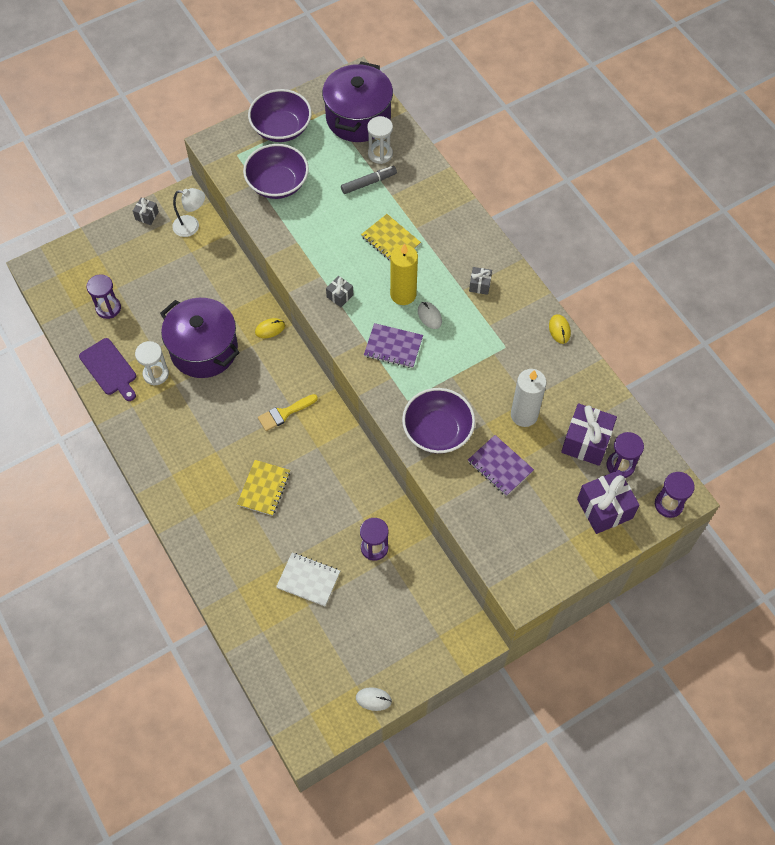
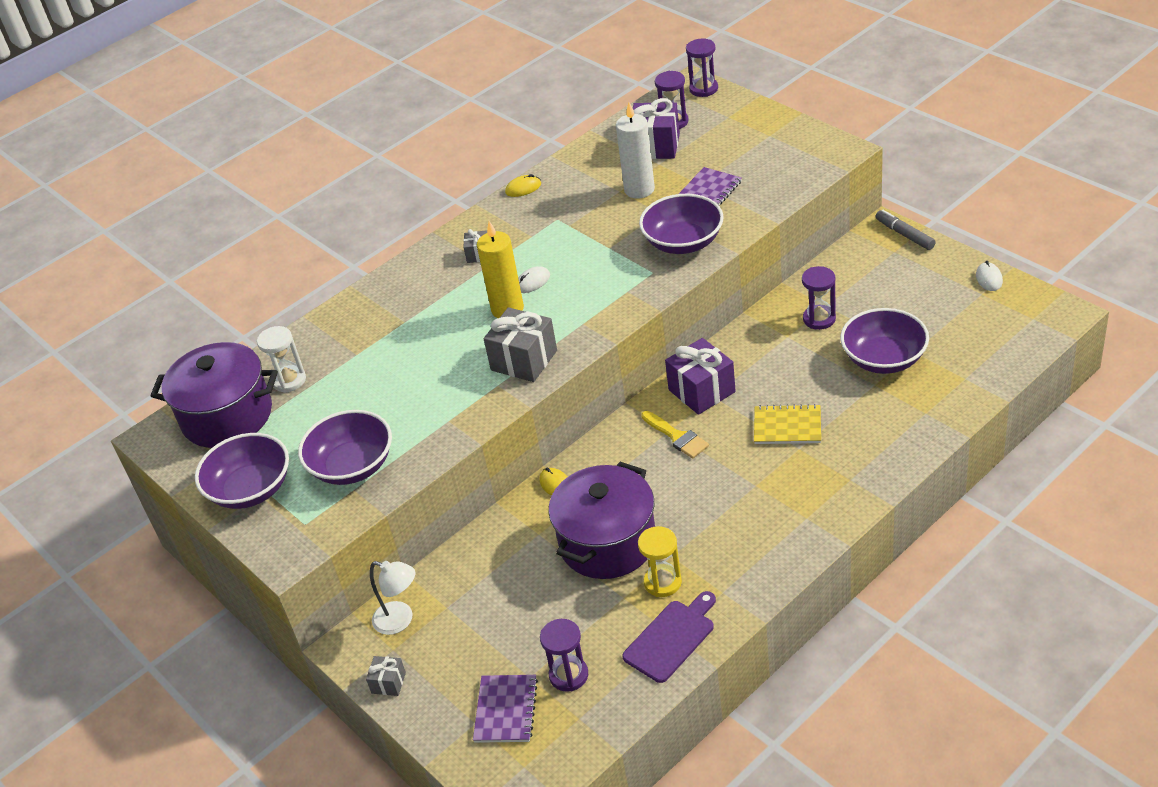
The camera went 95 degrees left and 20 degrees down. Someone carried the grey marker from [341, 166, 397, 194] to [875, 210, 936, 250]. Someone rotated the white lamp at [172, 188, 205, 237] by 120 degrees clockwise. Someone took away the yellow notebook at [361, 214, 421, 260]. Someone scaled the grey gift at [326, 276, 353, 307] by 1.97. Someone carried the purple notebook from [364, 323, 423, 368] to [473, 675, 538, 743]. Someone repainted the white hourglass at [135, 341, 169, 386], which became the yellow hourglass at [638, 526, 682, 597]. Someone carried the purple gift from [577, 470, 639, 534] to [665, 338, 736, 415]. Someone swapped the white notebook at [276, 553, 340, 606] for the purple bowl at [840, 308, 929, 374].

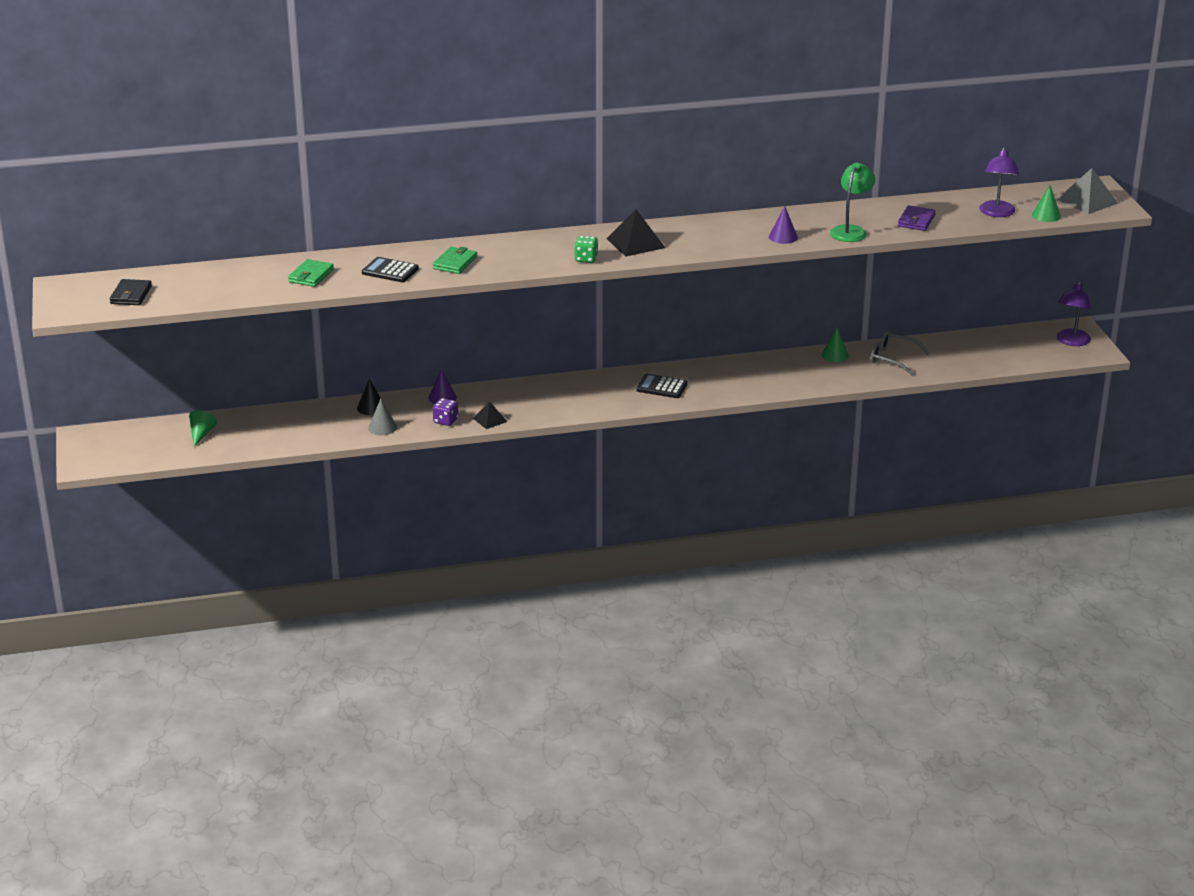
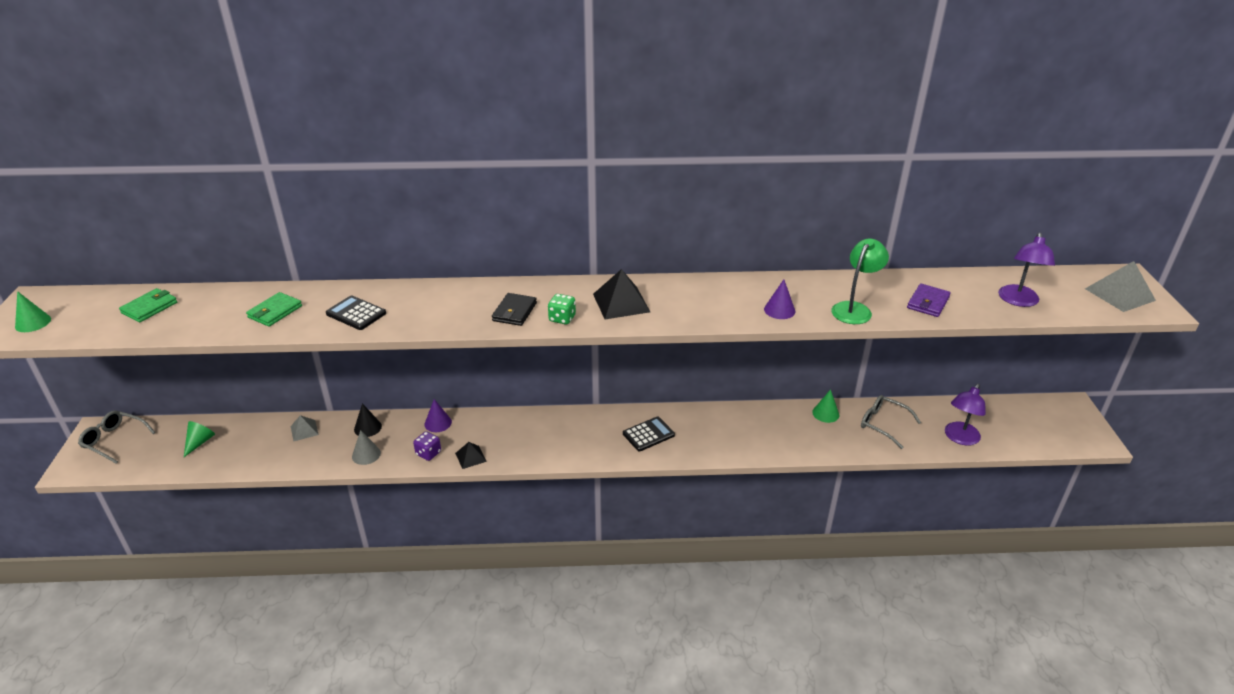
The camera went 10 degrees right and 5 degrees up. Someone carried the green cone from [1032, 185, 1061, 222] to [15, 291, 51, 332]. Someone carried the green wallet from [433, 247, 477, 274] to [119, 288, 177, 322]. Someone carried the black wallet from [109, 279, 152, 305] to [492, 293, 537, 326]. Someone carried the purple lamp from [1056, 281, 1091, 346] to [945, 384, 986, 446]. Someone rotated the black calculator at [636, 374, 688, 398] by 120 degrees clockwise. Someone put down the grey glasses at [78, 411, 156, 464]. Someone put down the grey pyramid at [291, 415, 319, 441].

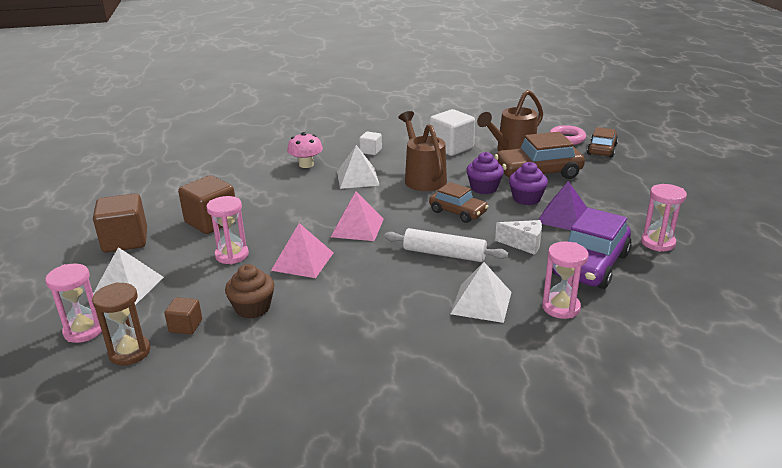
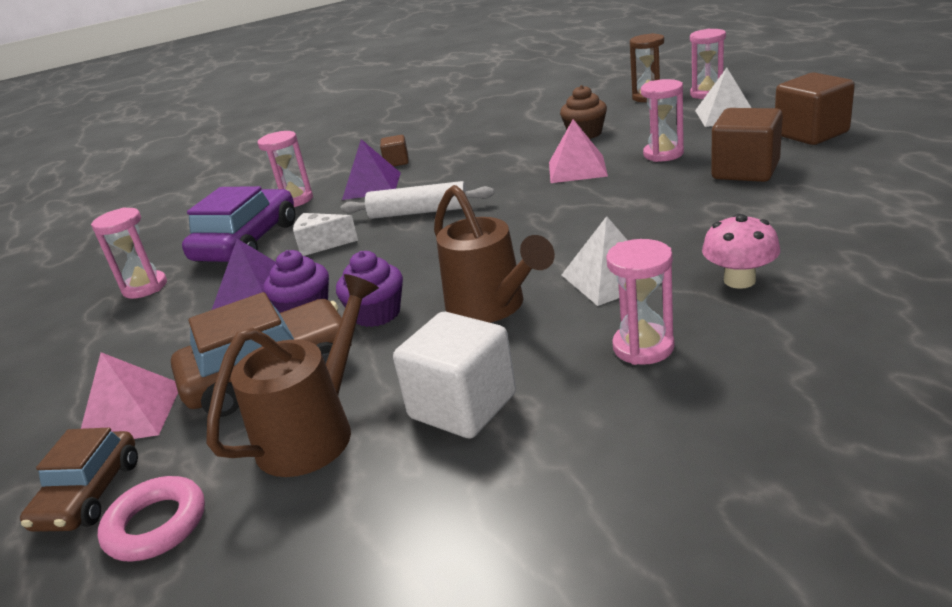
The camera went 170 degrees right and 0 degrees up. Someone swapped the white cube at [359, 131, 382, 155] for the pink hourglass at [606, 239, 674, 365]. Someone took away the brown car at [429, 182, 488, 223]. Someone carried the pink pyramid from [331, 192, 384, 241] to [81, 352, 178, 439]. Someone repainted the white pyramid at [450, 262, 511, 323], which became the purple pyramid at [342, 139, 401, 200]. Someone carried the brown cube from [164, 297, 202, 334] to [380, 135, 409, 166].

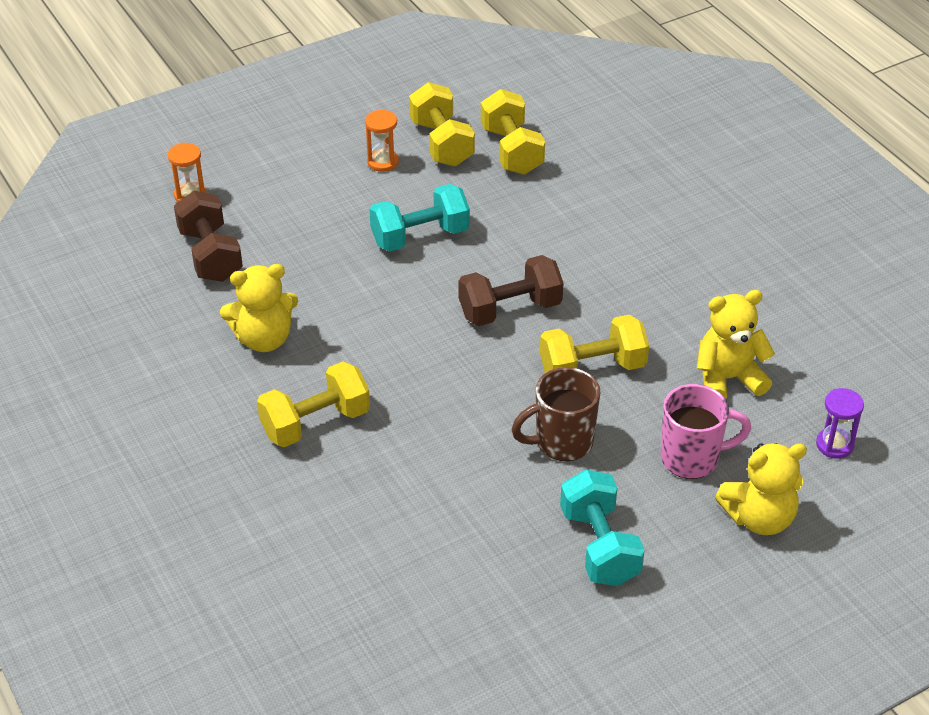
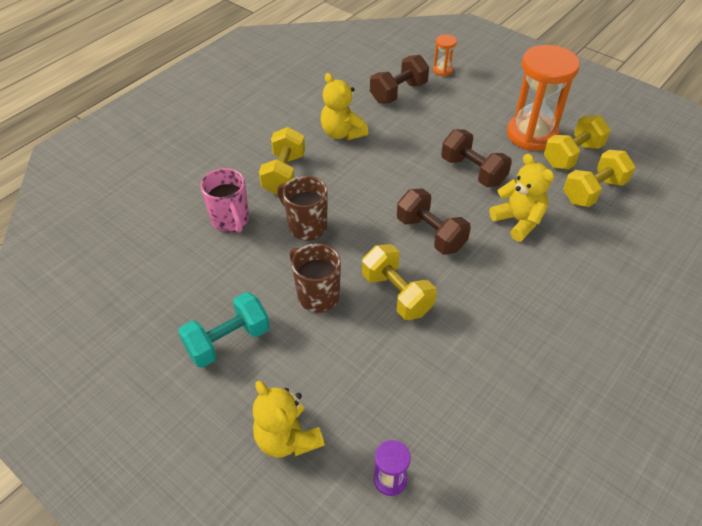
The camera went 70 degrees right and 5 degrees up. Someone scaled the orange hourglass at [365, 110, 399, 172] by 2.28. Someone repainted the turquoise dumbbell at [369, 184, 470, 252], which became the brown dumbbell at [441, 129, 512, 187]. Someone carried the yellow teddy bear from [697, 290, 775, 399] to [489, 153, 554, 241]. Someone rotated the yellow dumbbell at [257, 361, 370, 447] by 60 degrees clockwise. Someone carried the pink mug from [661, 384, 751, 479] to [200, 168, 249, 233]. Someone put down the brown mug at [277, 176, 328, 241].

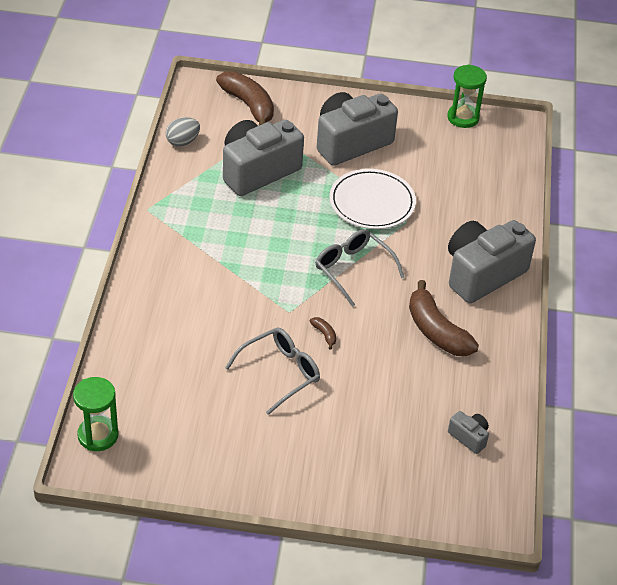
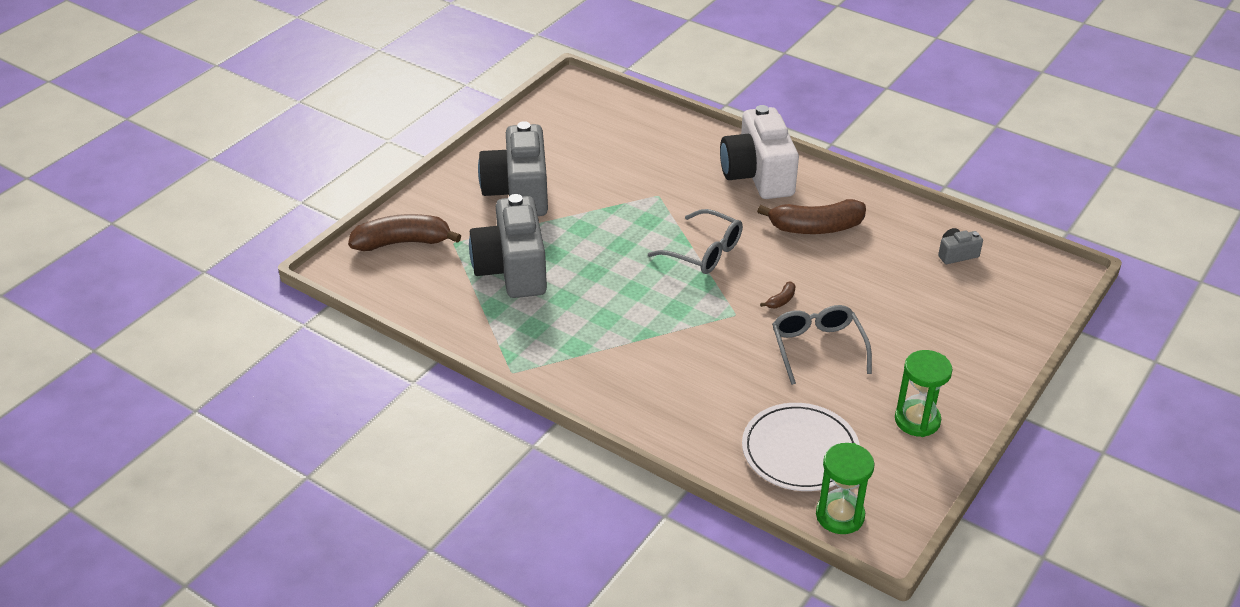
The camera went 60 degrees left and 5 degrees down. Someone carried the green hourglass from [447, 65, 487, 128] to [895, 350, 953, 437]. Someone took away the grey egg at [166, 117, 200, 147]. Someone carried the white plate from [330, 169, 416, 229] to [742, 403, 860, 491]. Someone repainted the grey camera at [448, 220, 536, 303], which became the white camera at [720, 105, 799, 199]. Someone rotated the grey glasses at [315, 229, 404, 307] by 135 degrees counterclockwise. Someone rotated the brown banana at [310, 317, 336, 350] by 135 degrees clockwise.

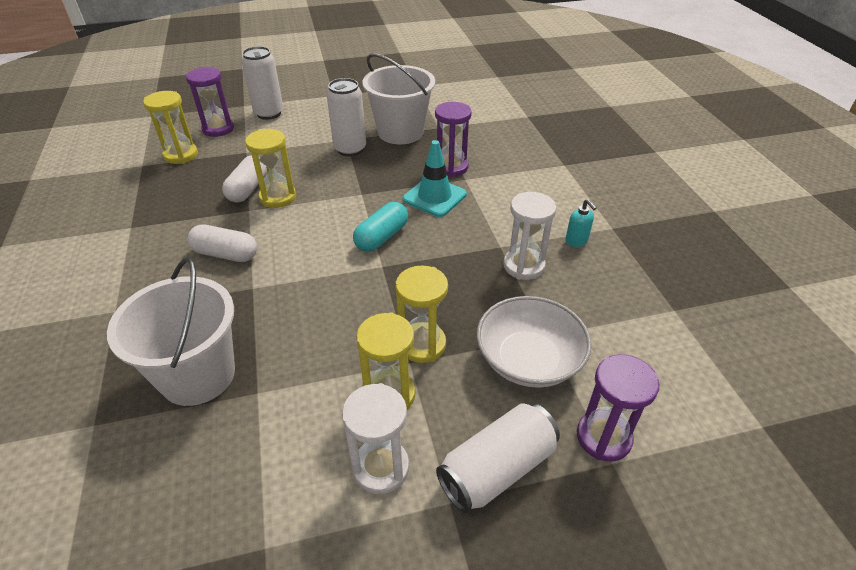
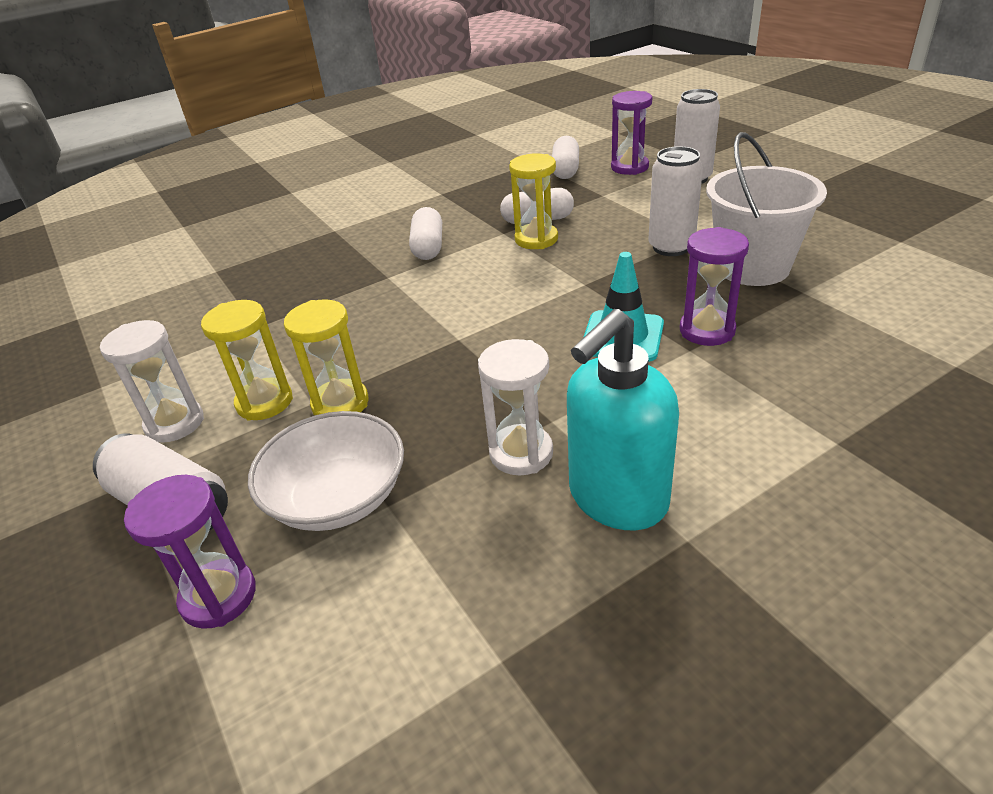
The camera went 75 degrees right and 5 degrees down. Someone swapped the yellow hourglass at [143, 91, 198, 164] for the white capsule at [552, 136, 579, 179]. Someone scaled the turquoise soap dispenser at [565, 199, 597, 247] by 2.46. Someone took away the turquoise capsule at [353, 202, 408, 252]. Someone took away the white bucket at [107, 257, 235, 406].

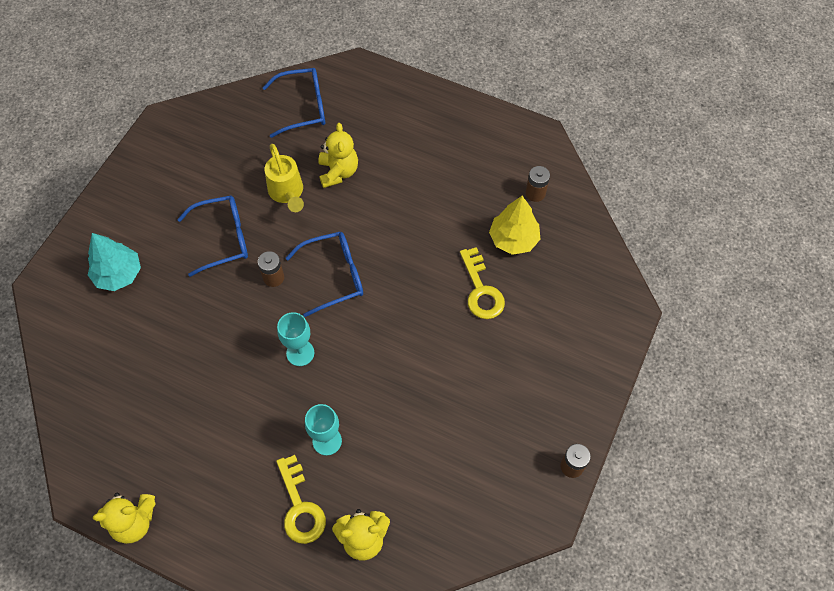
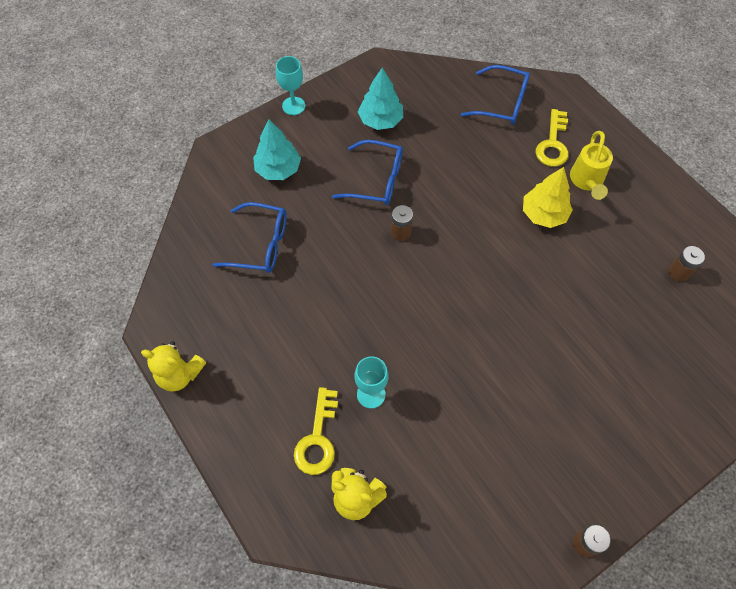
The camera went 30 degrees right and 0 degrees up. Someone took away the yellow teddy bear at [318, 123, 358, 188]. Someone carried the yellow watering can from [264, 144, 304, 212] to [570, 131, 613, 200]. Someone carried the yellow tree from [489, 196, 540, 255] to [523, 167, 573, 228]. Someone carried the blue glasses from [286, 232, 363, 317] to [213, 202, 287, 273]. Someone carried the yellow key from [460, 247, 505, 319] to [535, 109, 569, 167]. Someone carried the turquoise goblet from [277, 312, 314, 366] to [276, 56, 305, 115]. Someone put down the turquoise tree at [358, 68, 403, 130].

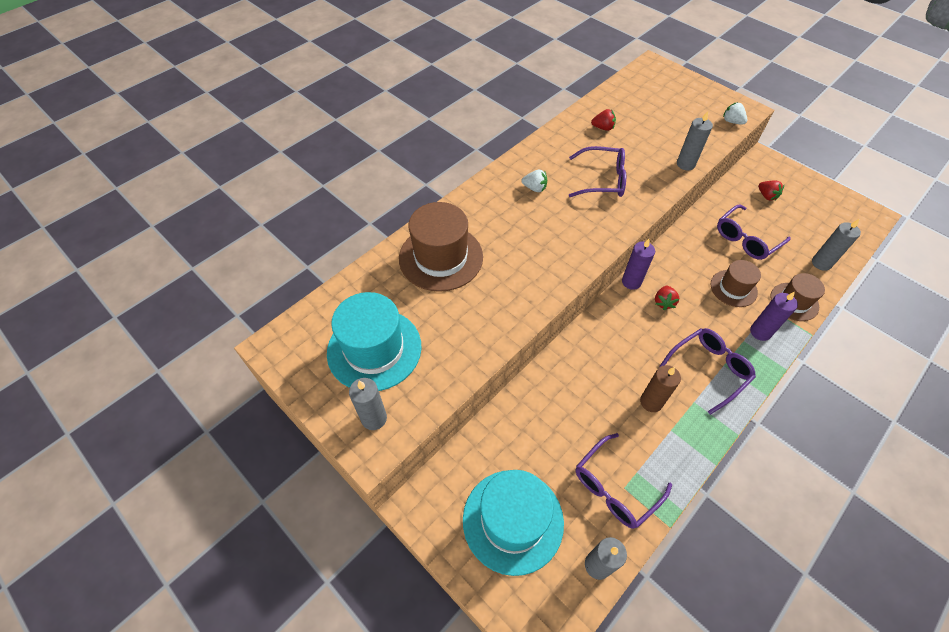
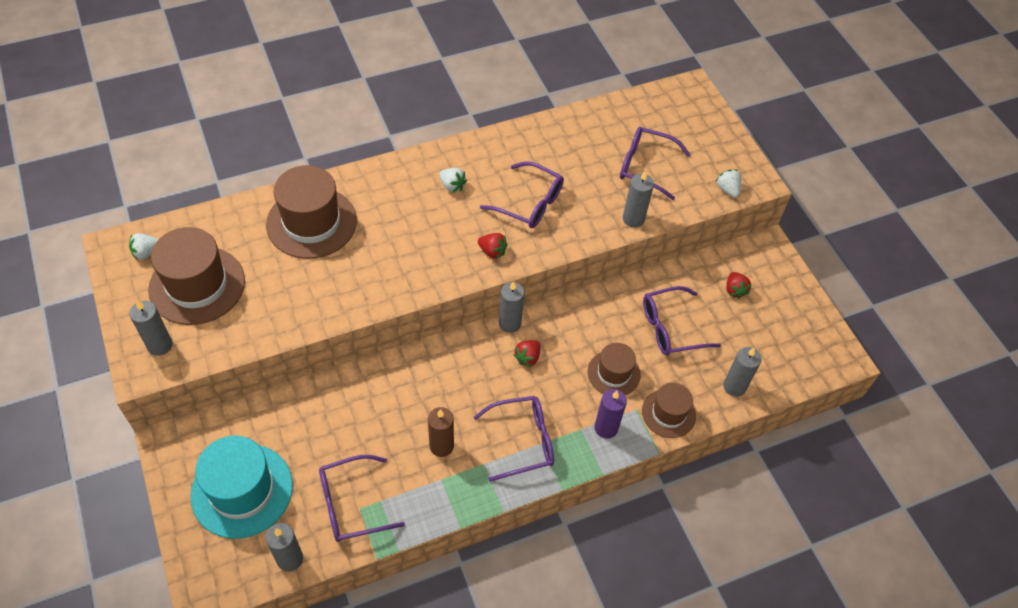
The camera went 20 degrees right and 0 degrees up. Someone carried the red strawberry from [591, 109, 616, 131] to [478, 233, 508, 259]. Someone repainted the purple candle at [622, 239, 655, 290], which became the grey candle at [499, 281, 524, 333]. Someone repainted the turquoise hat at [327, 292, 421, 391], which became the brown hat at [148, 227, 245, 325]. Someone put down the purple glasses at [620, 127, 691, 200]. Someone put down the white strawberry at [129, 233, 159, 260].

